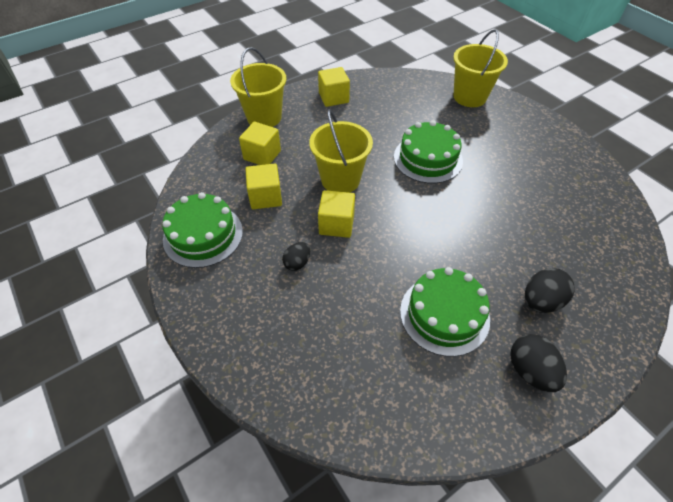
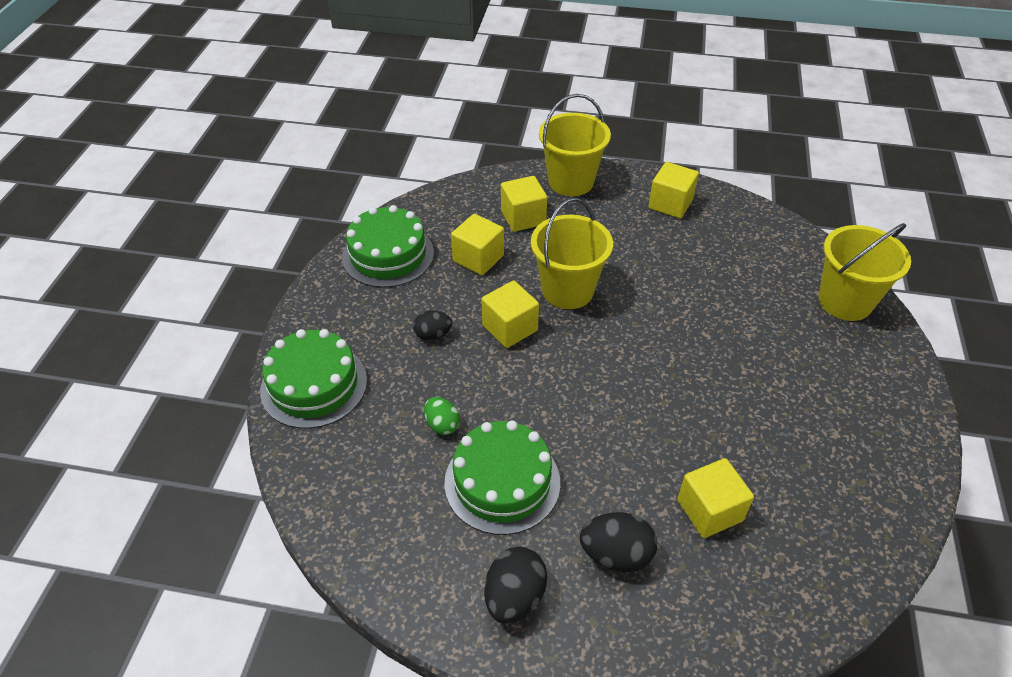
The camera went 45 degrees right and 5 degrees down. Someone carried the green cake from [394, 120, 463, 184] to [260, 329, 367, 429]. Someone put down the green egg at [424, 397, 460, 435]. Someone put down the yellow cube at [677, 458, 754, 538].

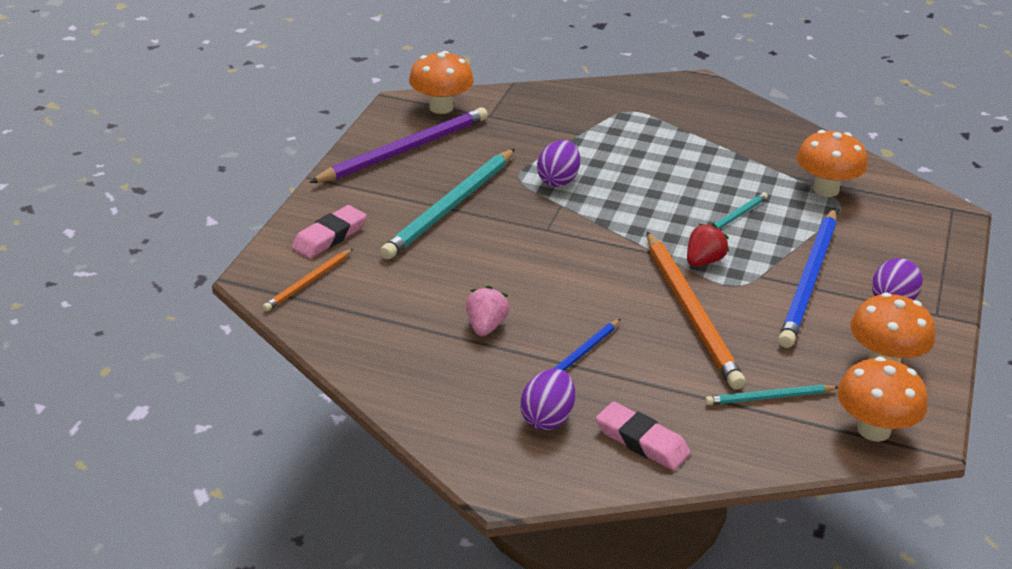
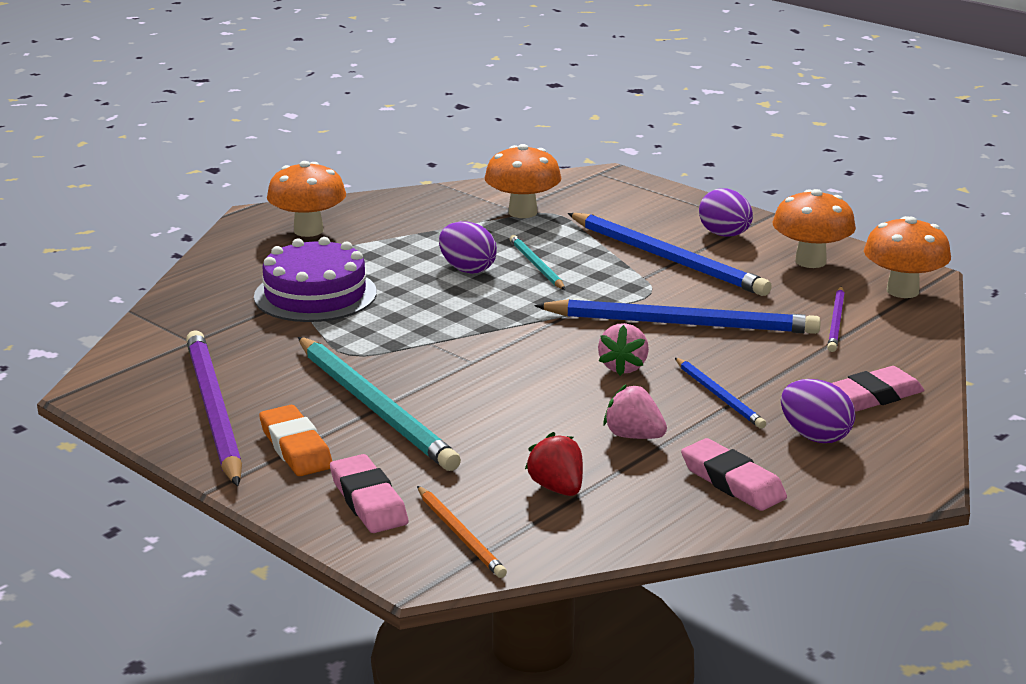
The camera went 65 degrees left and 10 degrees down. Someone carried the orange mushroom from [409, 51, 474, 114] to [267, 161, 346, 237]. Someone carried the purple egg from [537, 140, 580, 187] to [439, 221, 497, 274]. Someone carried the red strawberry from [687, 224, 729, 267] to [525, 432, 583, 496]. Someone repainted the orange pencil at [647, 232, 746, 390], which became the blue pencil at [534, 299, 821, 334]. Someone repainted the turquoise pencil at [705, 385, 838, 405], which became the purple pencil at [827, 286, 845, 352]. Someone put down the purple cake at [254, 237, 377, 322]. Someone put down the pink strawberry at [598, 323, 649, 376]. Someone put down the orange eraser at [259, 405, 332, 476]. Someone put down the pink eraser at [681, 438, 787, 511].

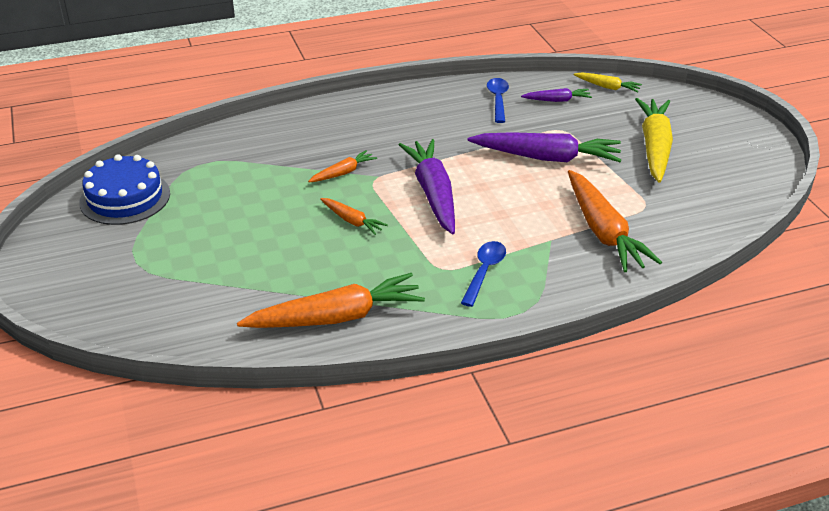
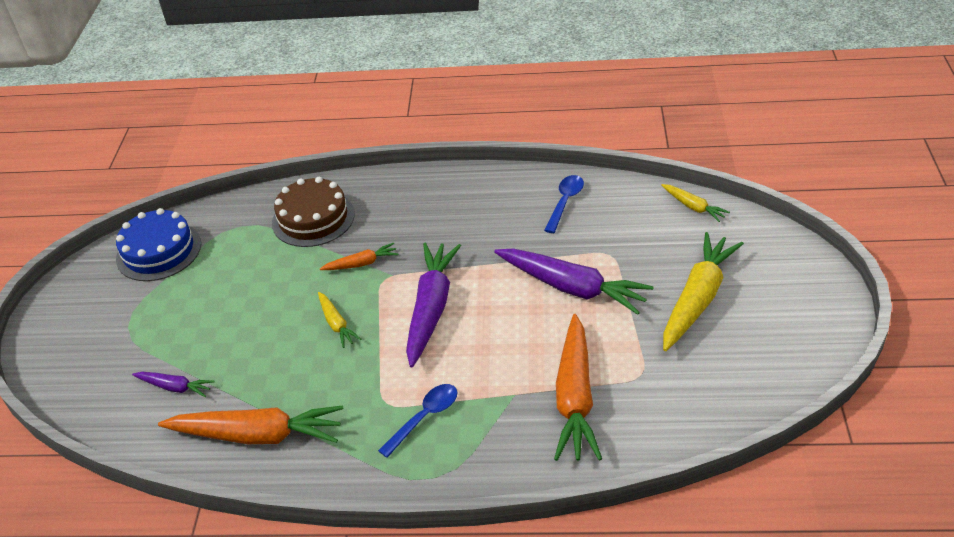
The camera went 25 degrees right and 5 degrees up. Someone carried the purple carrot from [521, 88, 592, 102] to [132, 372, 215, 397]. Someone repainted the orange carrot at [320, 198, 388, 235], which became the yellow carrot at [318, 292, 361, 348]. Someone put down the brown cake at [272, 177, 355, 247].

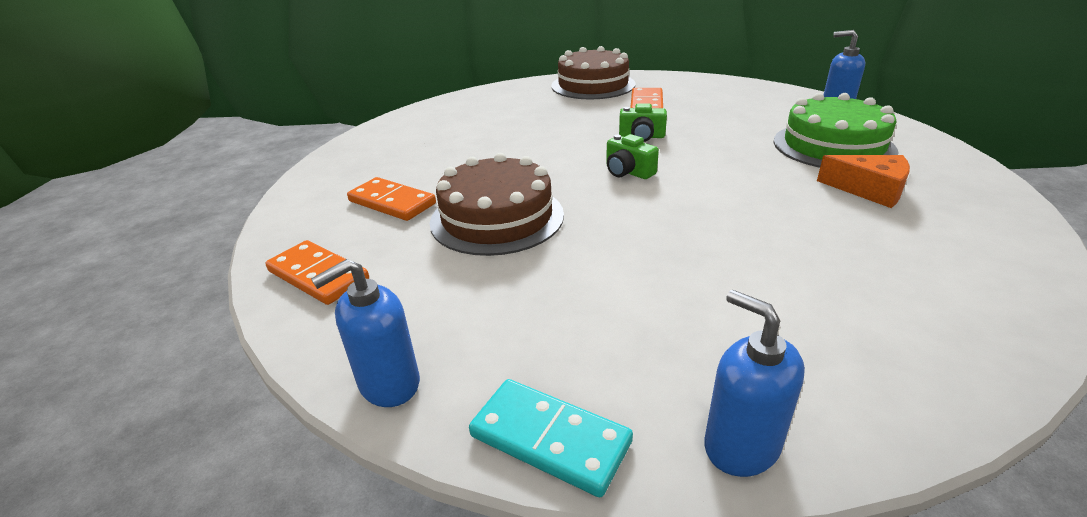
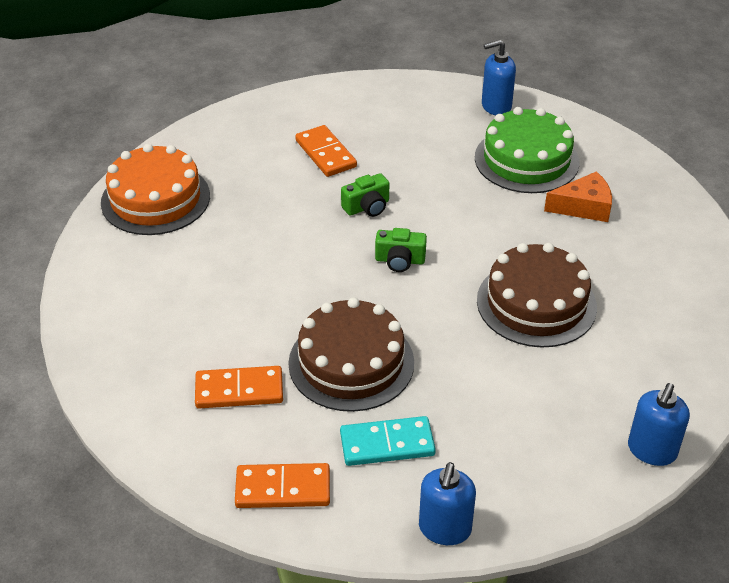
The camera went 40 degrees left and 10 degrees up. Someone carried the brown cake from [552, 46, 636, 99] to [477, 243, 597, 347]. Someone rotated the blue soap dispenser at [704, 290, 805, 477] by 75 degrees counterclockwise. Someone carried the turquoise domino from [469, 379, 633, 497] to [340, 416, 436, 466]. Someone put down the orange cake at [101, 144, 210, 235].

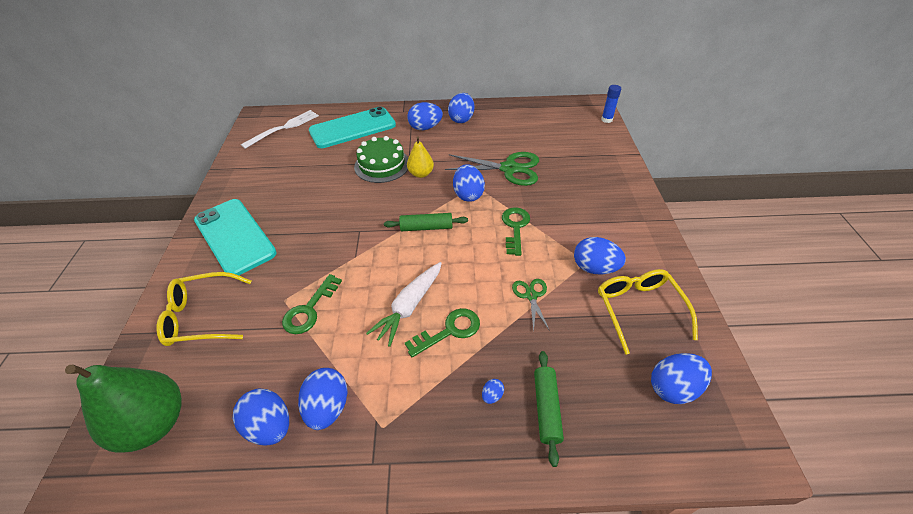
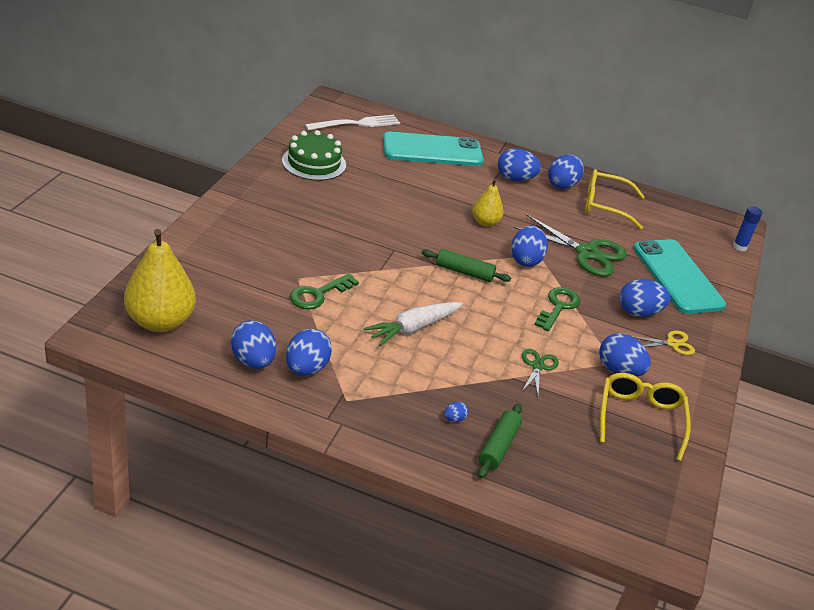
The camera went 15 degrees right and 10 degrees down. Someone carried the green cake from [354, 136, 408, 183] to [282, 130, 346, 181]. Someone carried the turquoise phone from [194, 199, 277, 275] to [633, 239, 726, 314]. Someone carried the yellow glasses from [156, 272, 252, 346] to [585, 169, 645, 230]. Someone took away the green key at [405, 308, 480, 357]. Someone carried the blue egg from [651, 353, 712, 404] to [619, 279, 670, 317]. Someone repainted the green pear at [65, 365, 182, 453], which became the yellow pear at [124, 229, 196, 332]. Someone put down the yellow scissors at [634, 331, 695, 355].

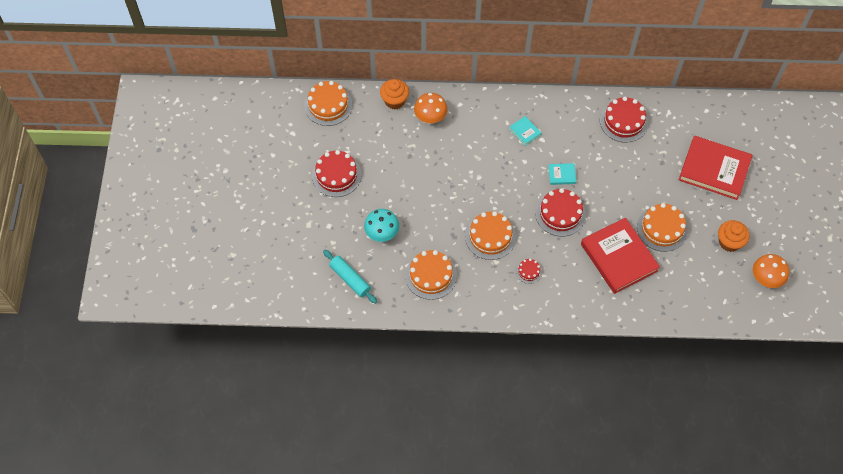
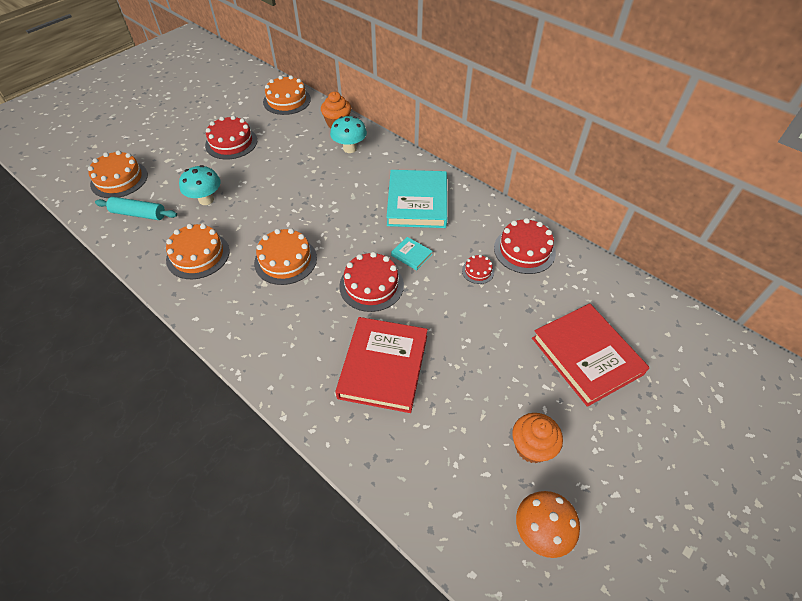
The camera went 40 degrees right and 10 degrees down. Someone repainted the orange mushroom at [414, 93, 448, 124], which became the turquoise mushroom at [330, 116, 367, 153]. Someone scaled the turquoise book at [509, 116, 541, 146] by 2.35. Someone carried the orange cake from [637, 203, 688, 252] to [88, 150, 148, 198]. Someone rotated the turquoise rolling pin at [323, 250, 377, 304] by 75 degrees counterclockwise. Someone carried the red cake from [516, 259, 542, 284] to [462, 255, 494, 284].

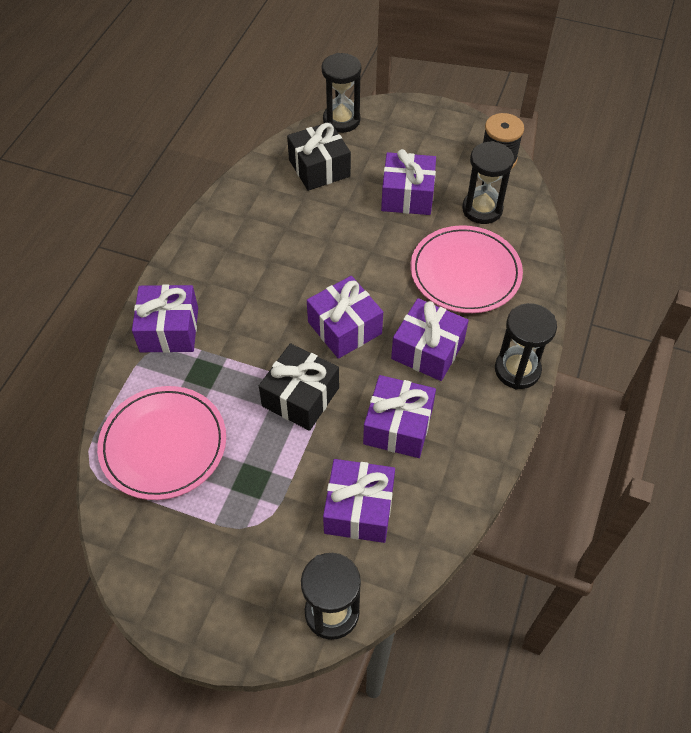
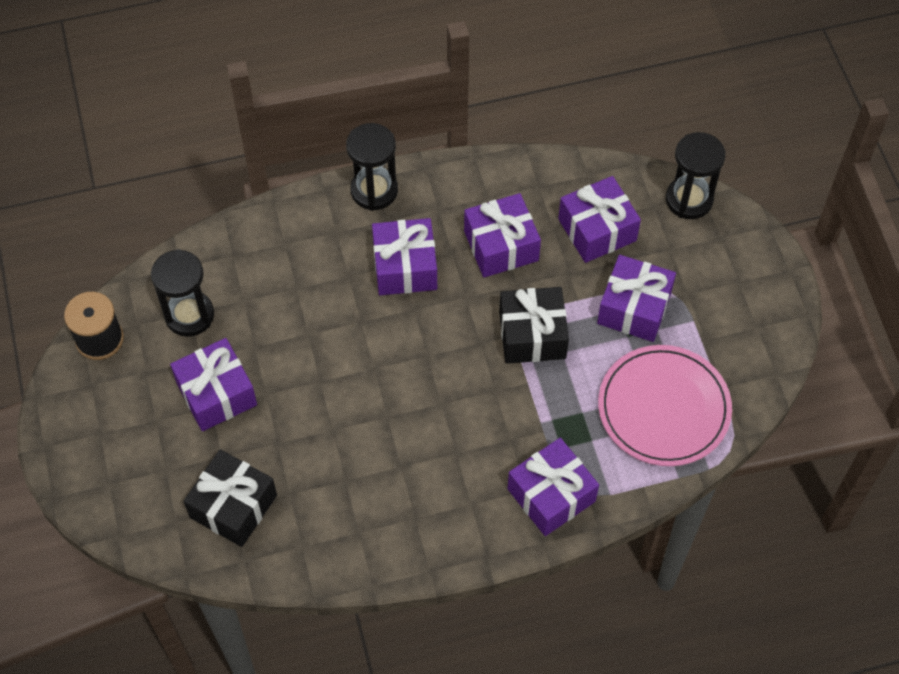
The camera went 125 degrees left and 5 degrees up. Someone took away the black hourglass at [322, 53, 361, 133]. Someone took away the pink plate at [411, 225, 523, 313]. Someone carried the purple gift from [307, 276, 383, 359] to [597, 255, 676, 342].

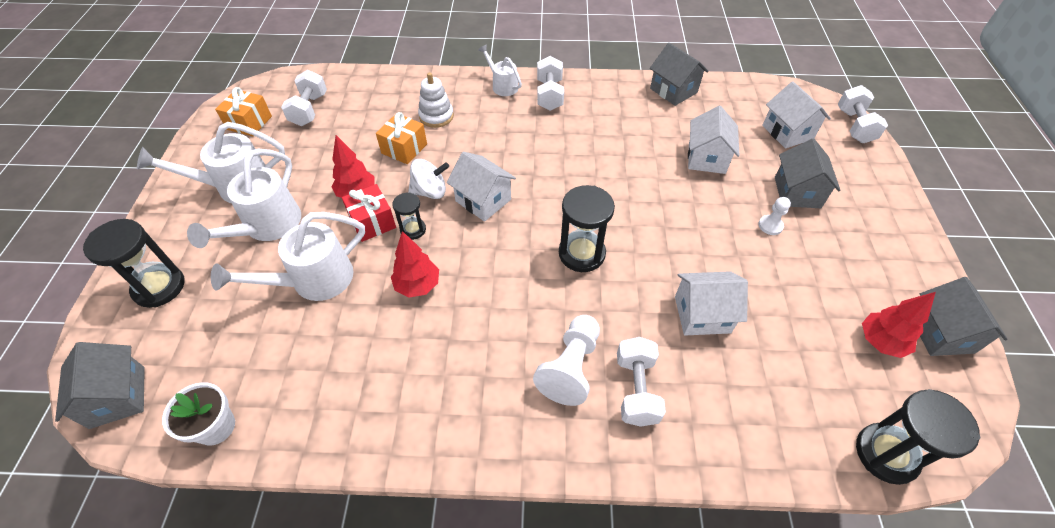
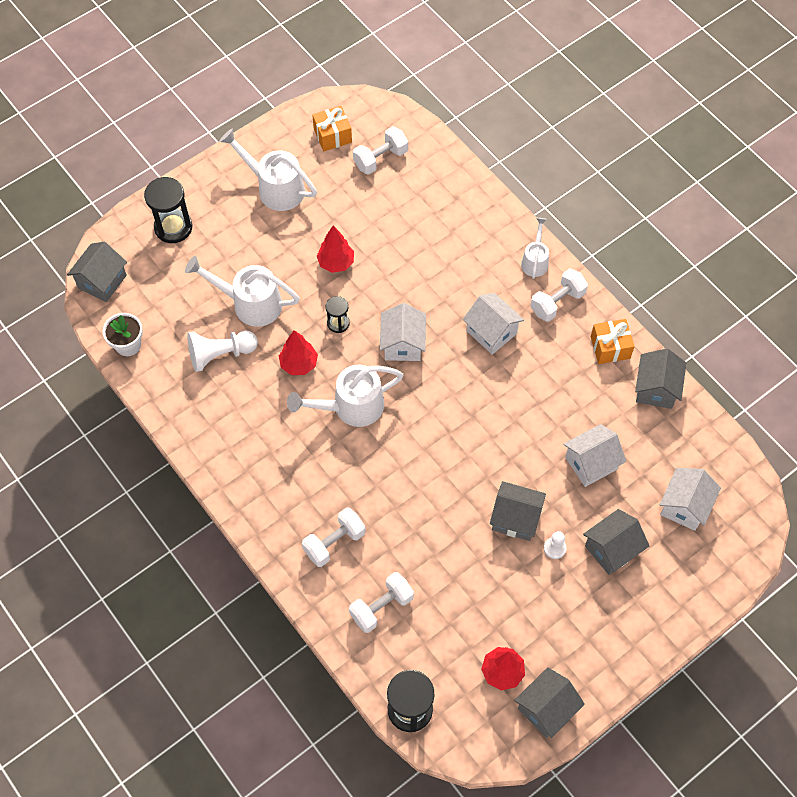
The camera went 50 degrees right and 10 degrees up. Someone took away the white stacking toy at [418, 72, 454, 128]. Someone carried the white dumbbell from [838, 85, 888, 143] to [349, 572, 414, 633]. Someone carried the orange gift from [376, 112, 427, 164] to [591, 319, 635, 364]. Someone carried the white watering can from [187, 148, 301, 248] to [287, 365, 404, 427]. Someone took away the white spinning top at [408, 159, 449, 199]. Someone took away the red gift at [342, 184, 396, 242]. Someone took away the black hourglass at [559, 185, 615, 272]. Someone carried the white house from [675, 271, 748, 335] to [463, 293, 524, 355]. Someone carried the white pawn from [533, 315, 600, 406] to [187, 330, 258, 372]. Someone put down the grey house at [490, 481, 546, 541].

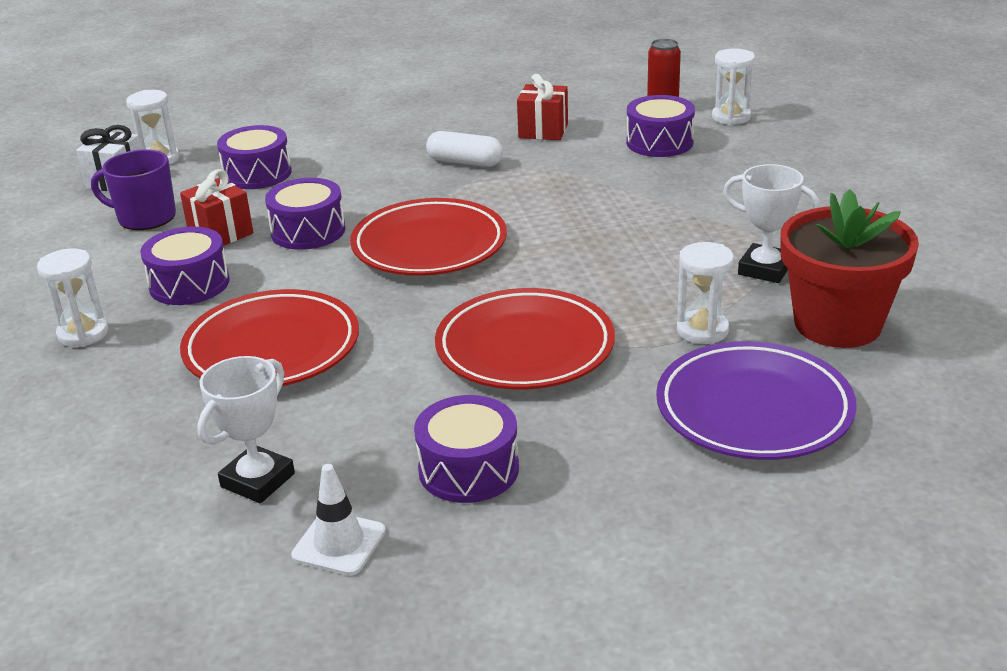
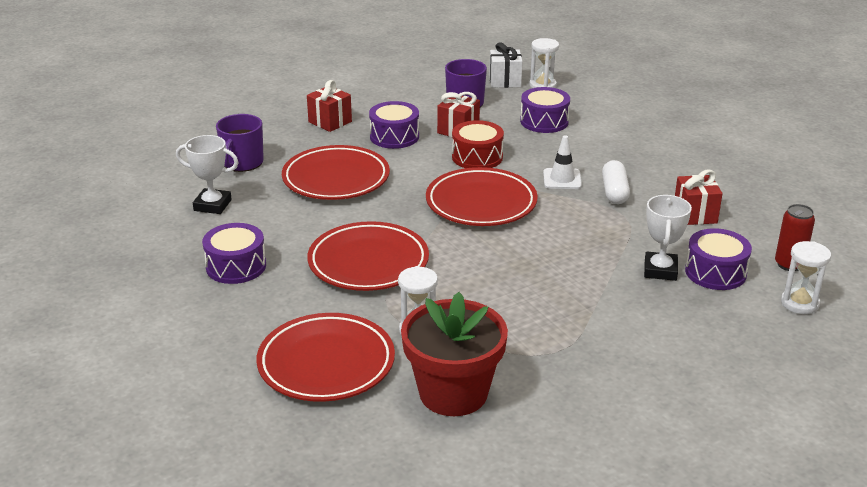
The camera went 70 degrees right and 0 degrees up. Someone carried the white trophy from [723, 164, 820, 283] to [644, 195, 692, 281]. Someone repainted the purple drum at [265, 178, 346, 250], which became the red drum at [452, 120, 504, 168]. Someone swapped the white hourglass at [37, 248, 109, 347] for the red gift at [307, 80, 352, 132]. Someone repainted the purple plate at [656, 341, 857, 460], which became the red plate at [257, 313, 395, 402]. Someone carried the white traffic cone from [291, 464, 386, 576] to [543, 135, 582, 189]. Someone put down the purple mug at [216, 114, 264, 172].

